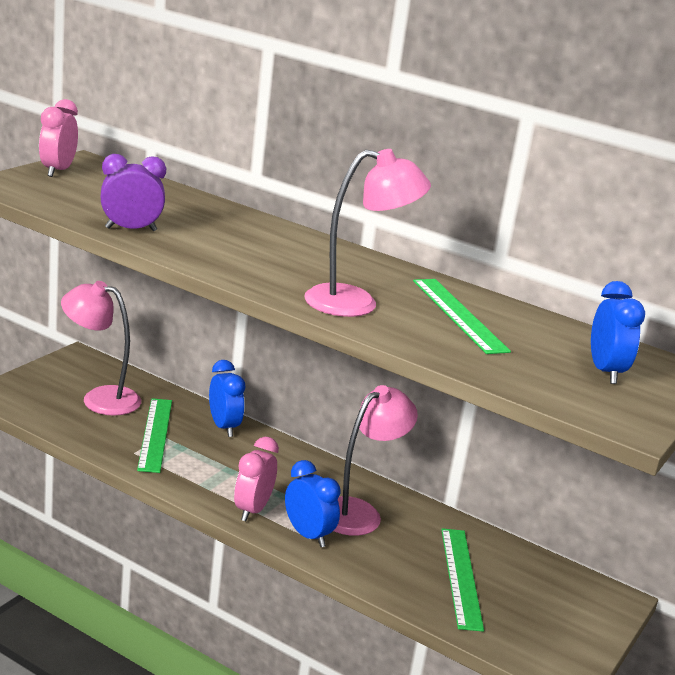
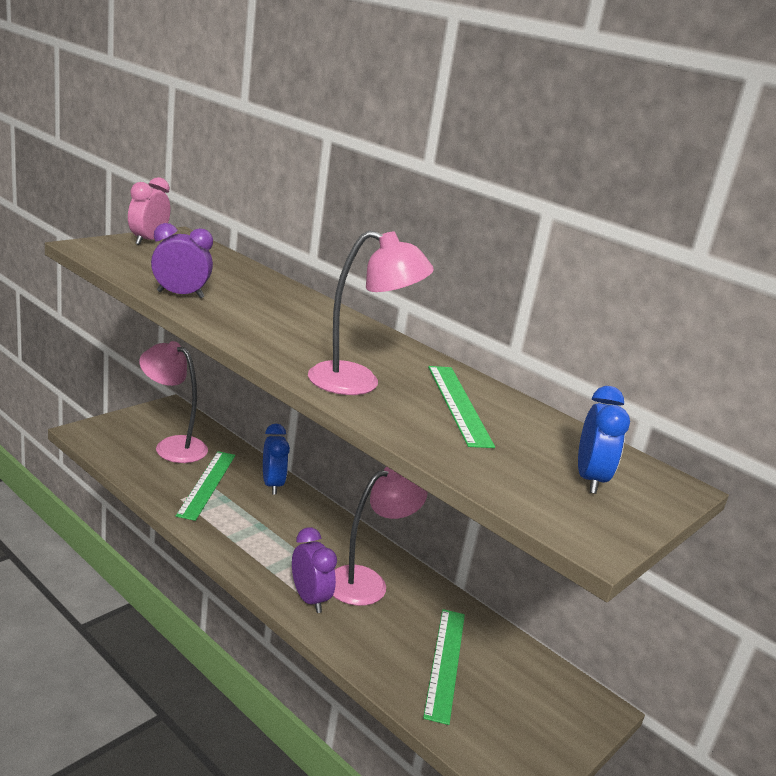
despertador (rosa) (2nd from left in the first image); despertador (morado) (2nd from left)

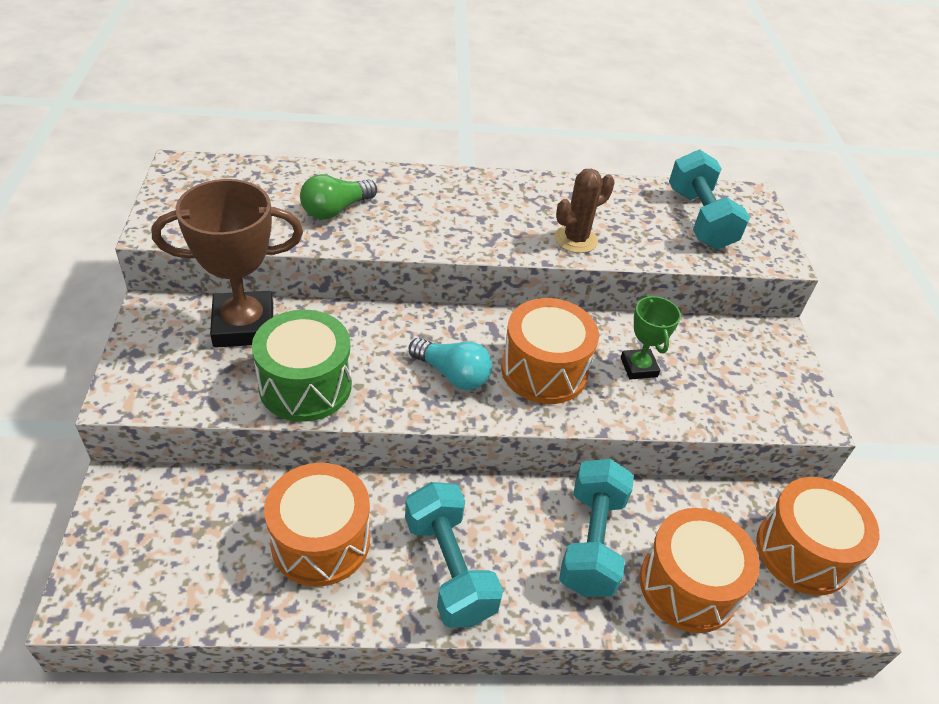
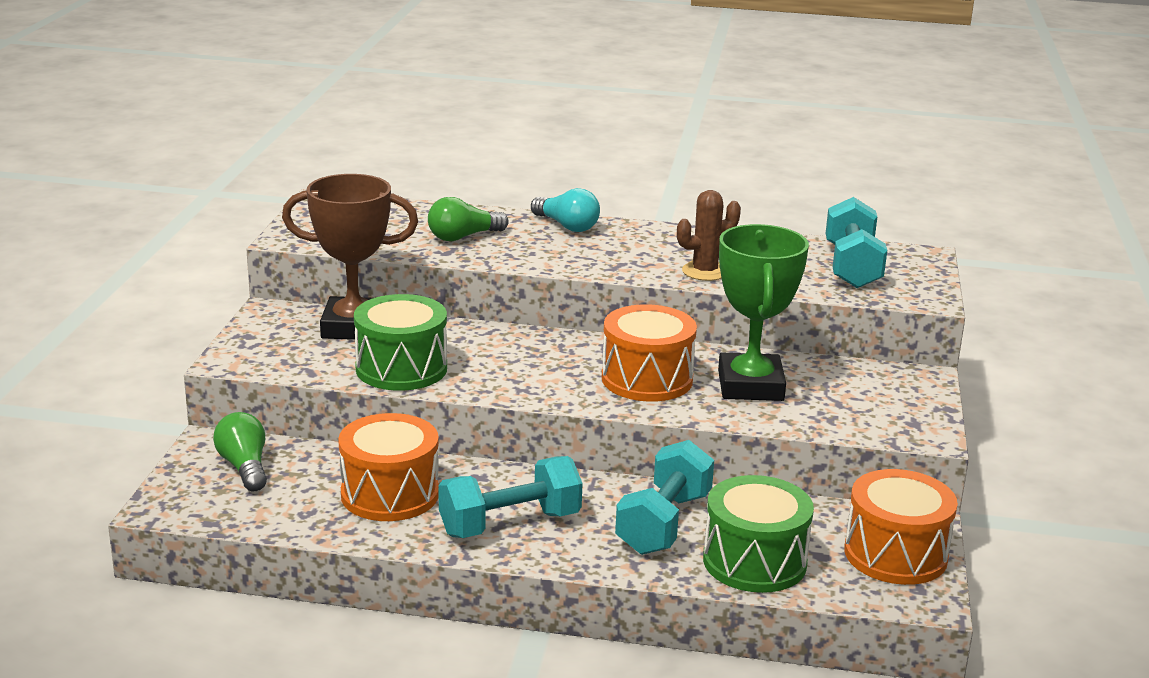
bombilla (verde) (1st from left); bombilla (turquesa); tambor (verde) (2nd from left); mancuerna (turquesa) (1st from left); trofeo (verde)

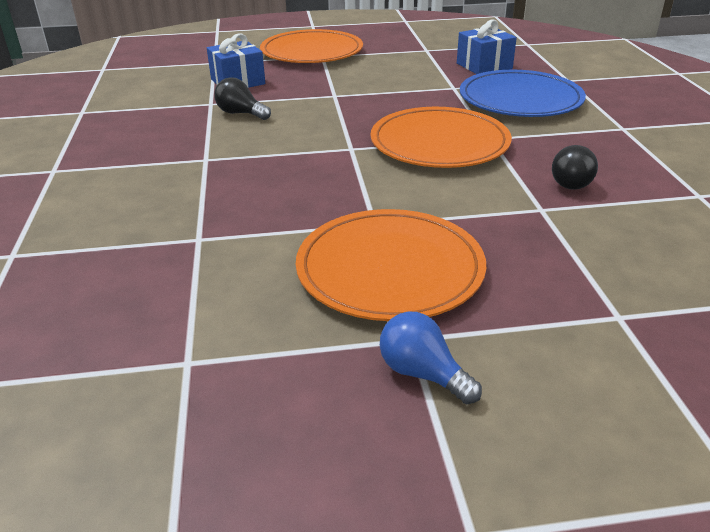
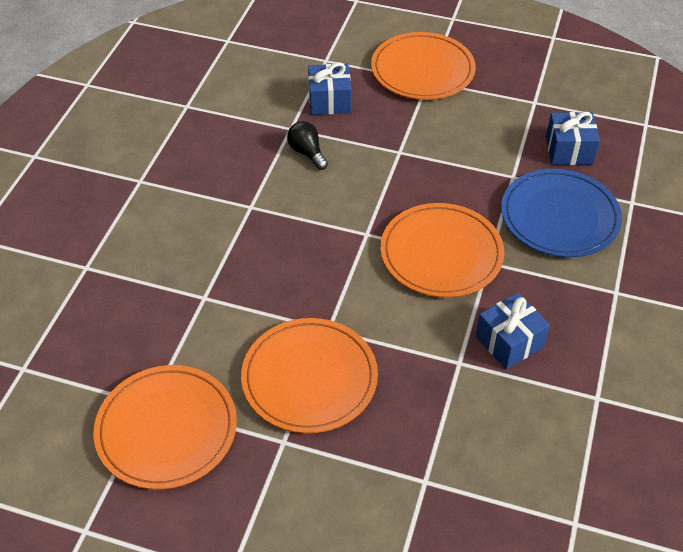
bombilla (azul); plato (naranja) (1st from left); regalo (azul) (2nd from left)

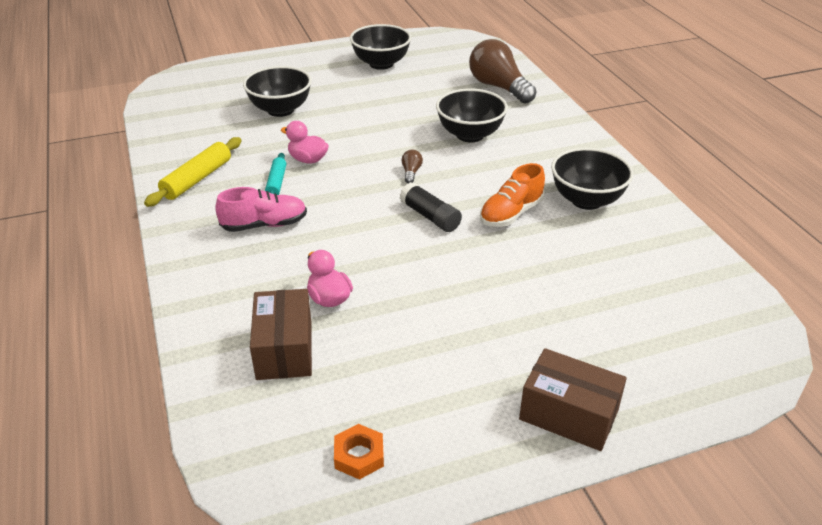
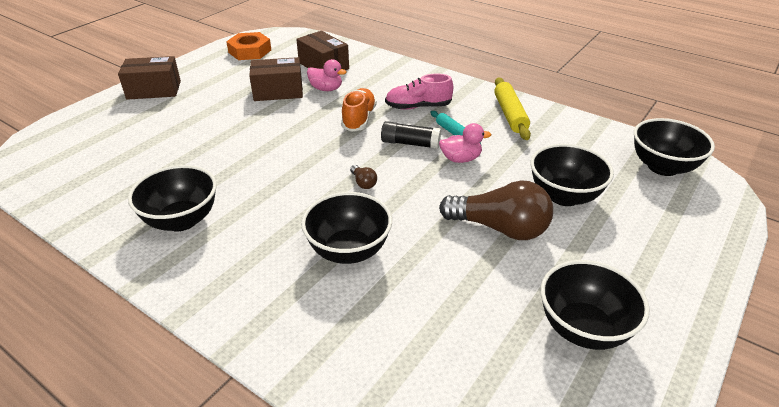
caja (marrón) (2nd from left); cuenco (negro) (5th from left); barra de pegamento (negro); bombilla (marrón) (2nd from left); zapato (naranja); zapato (rosa); tuerca (naranja)

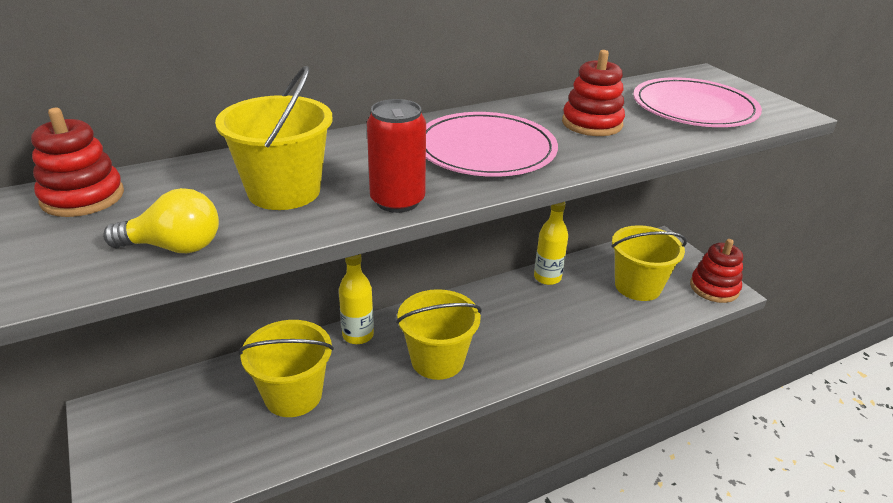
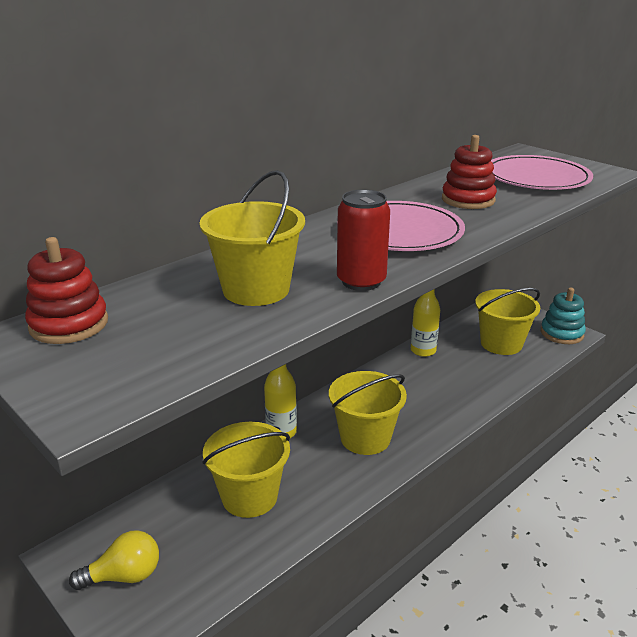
bombilla (amarillo); juguete apilable (turquesa)

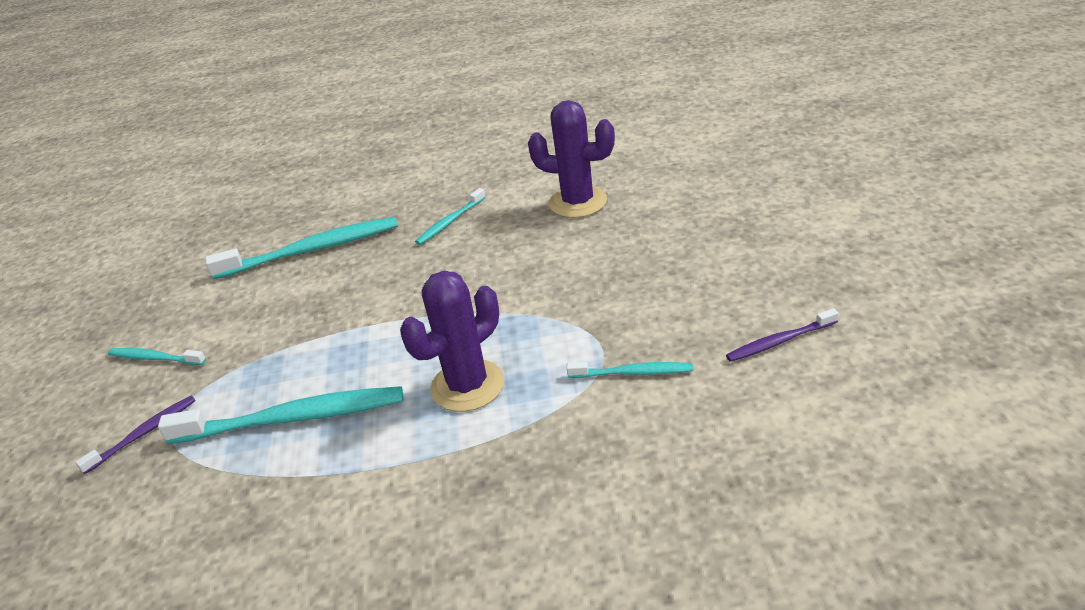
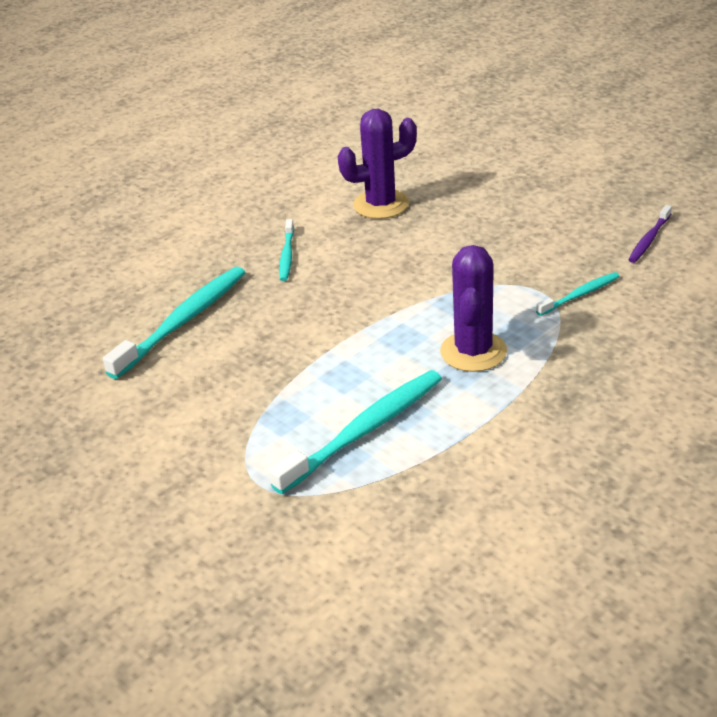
cepillo de dientes (morado) (1st from left in the first image); cepillo de dientes (turquesa) (1st from left in the first image)

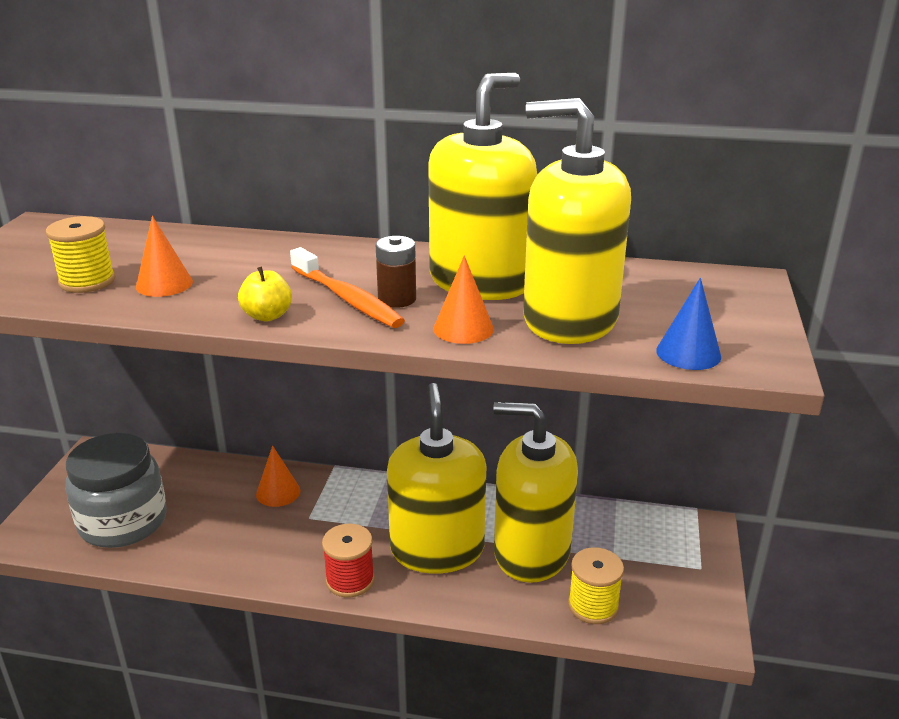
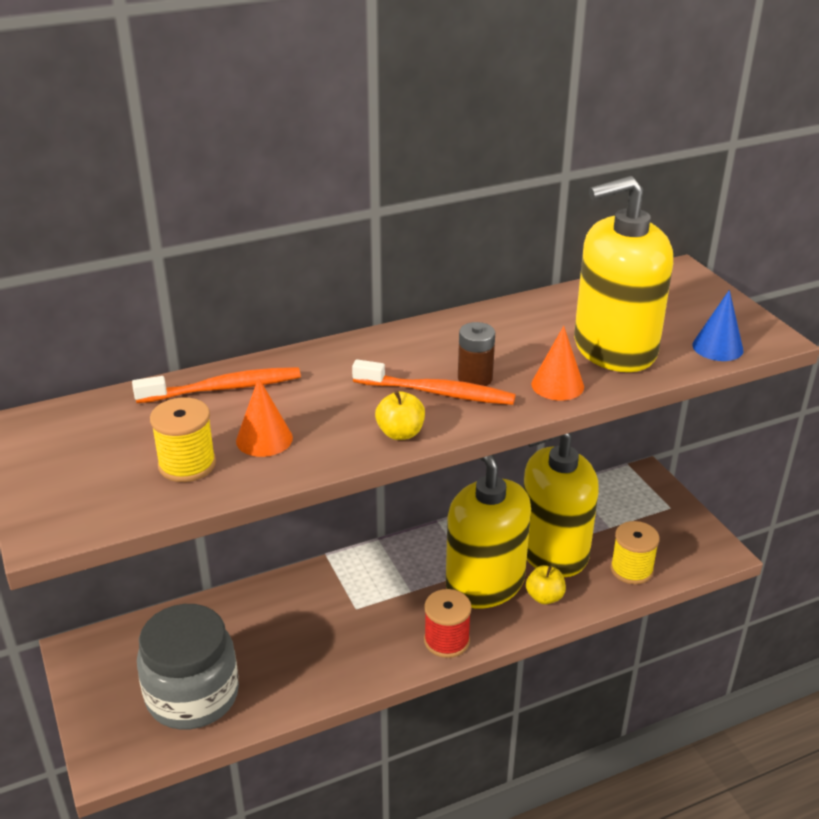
cono (naranja) (2nd from left in the first image); dispensador de jabón (amarillo) (2nd from left in the first image); cepillo de dientes (naranja) (1st from left); manzana (amarillo) (2nd from left)

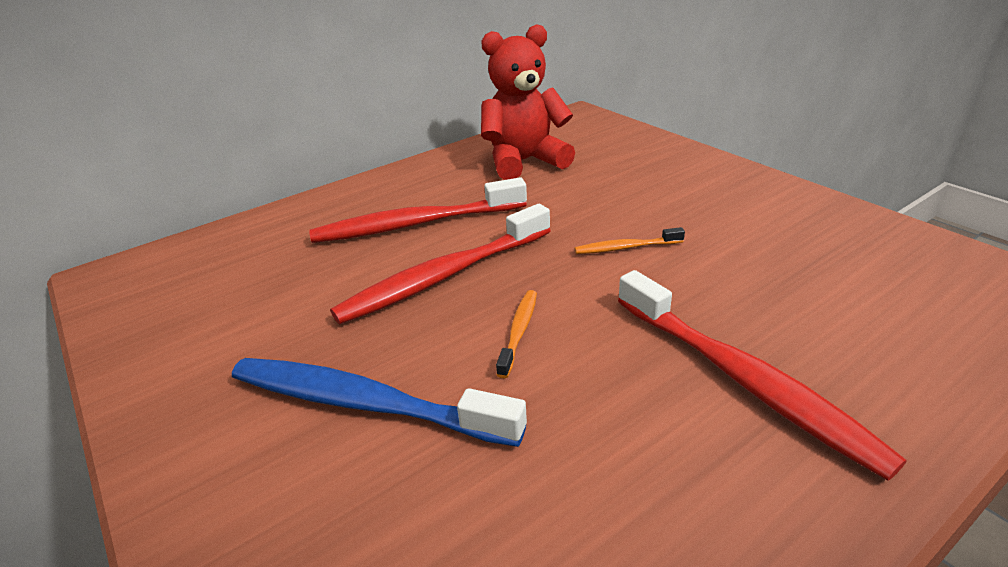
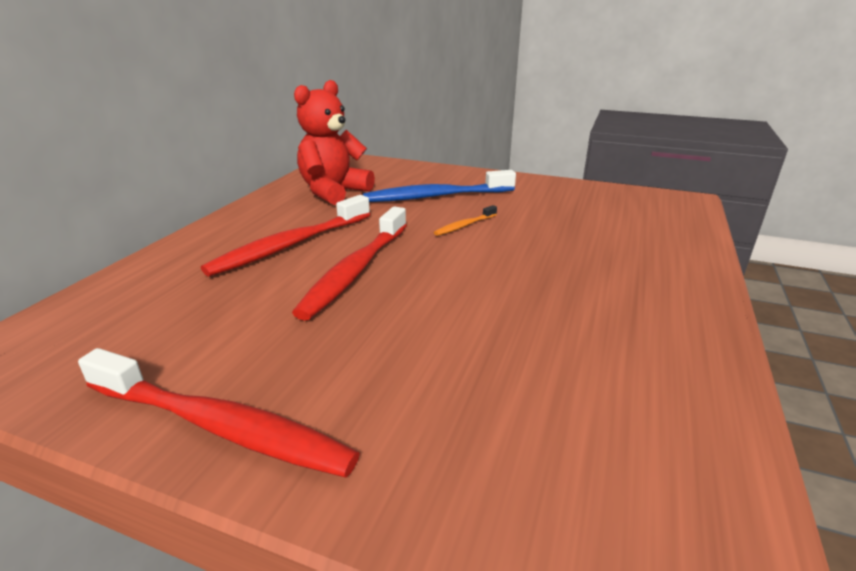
cepillo de dientes (naranja) (1st from left in the first image); cepillo de dientes (azul); cepillo de dientes (rojo) (1st from left)

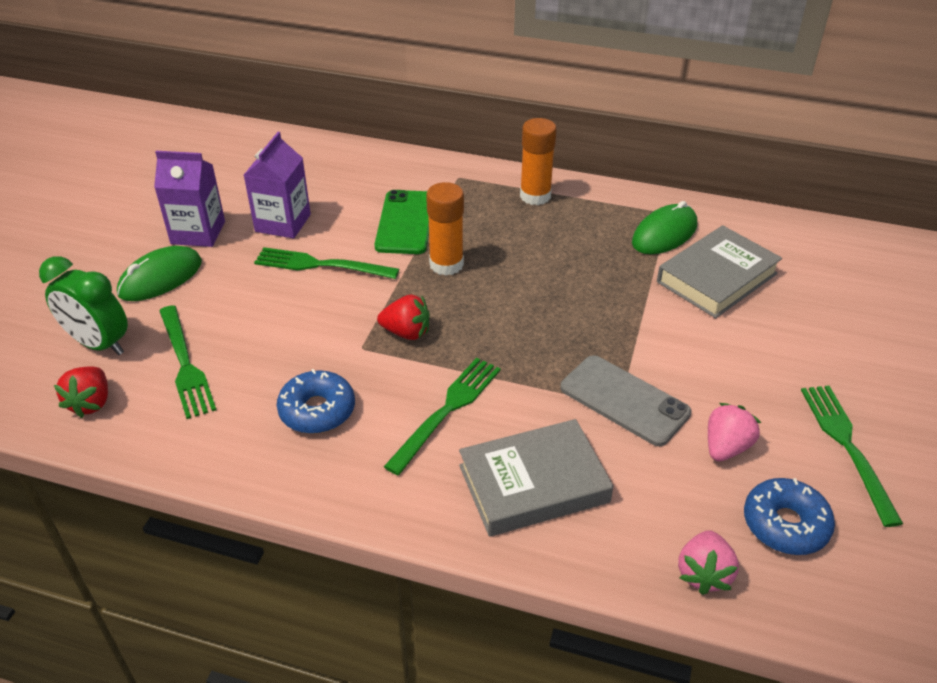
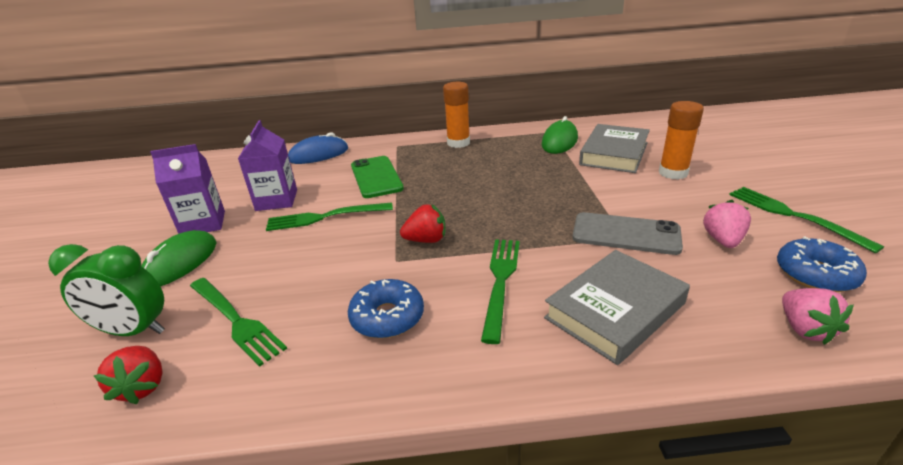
ratón (azul); barra de pegamento (naranja) (2nd from left)

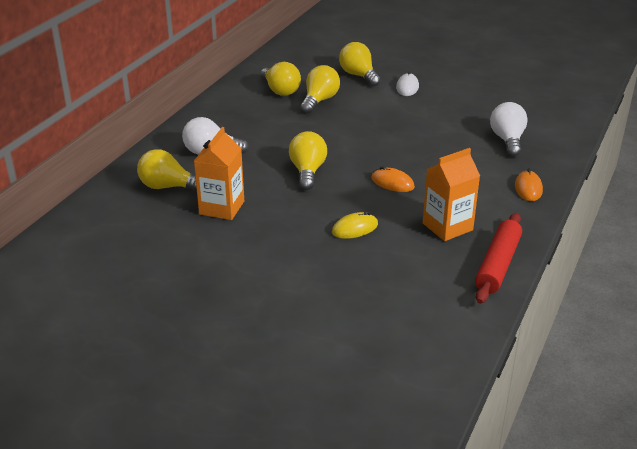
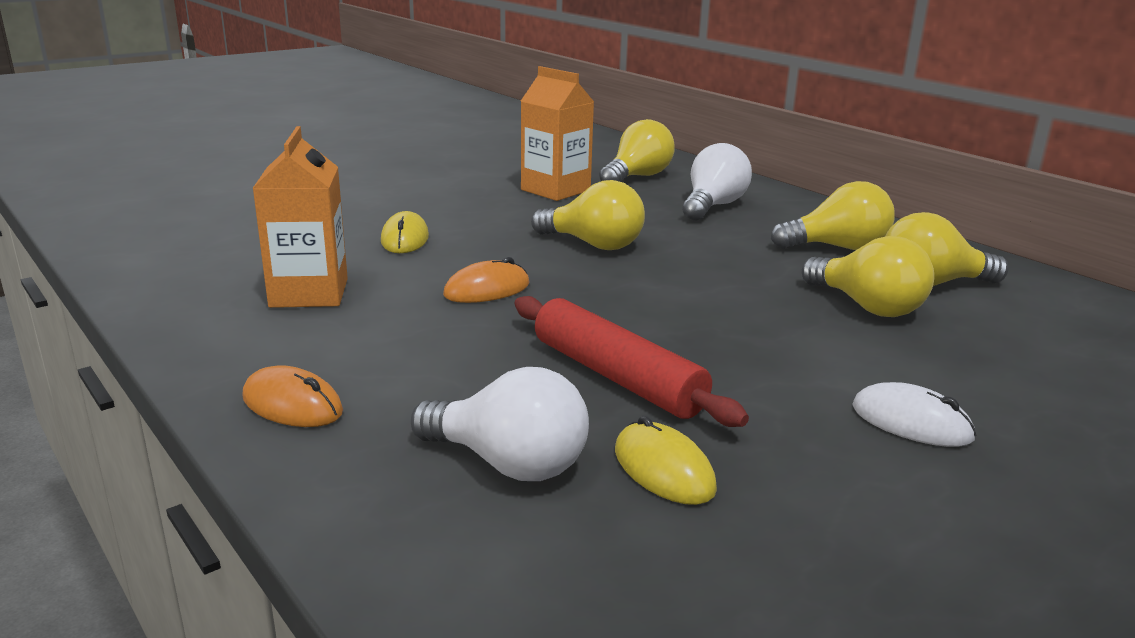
ratón (amarillo) (2nd from left); bombilla (amarillo) (3rd from left); rodillo (rojo)

